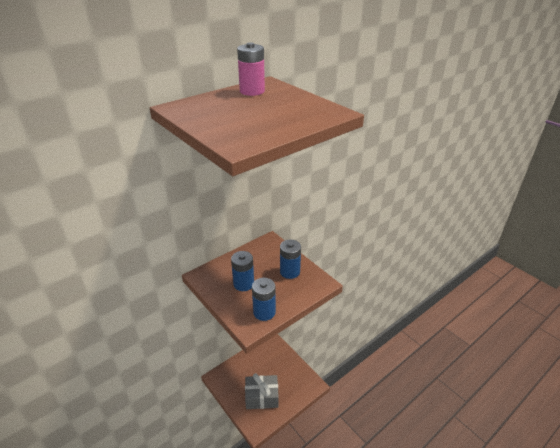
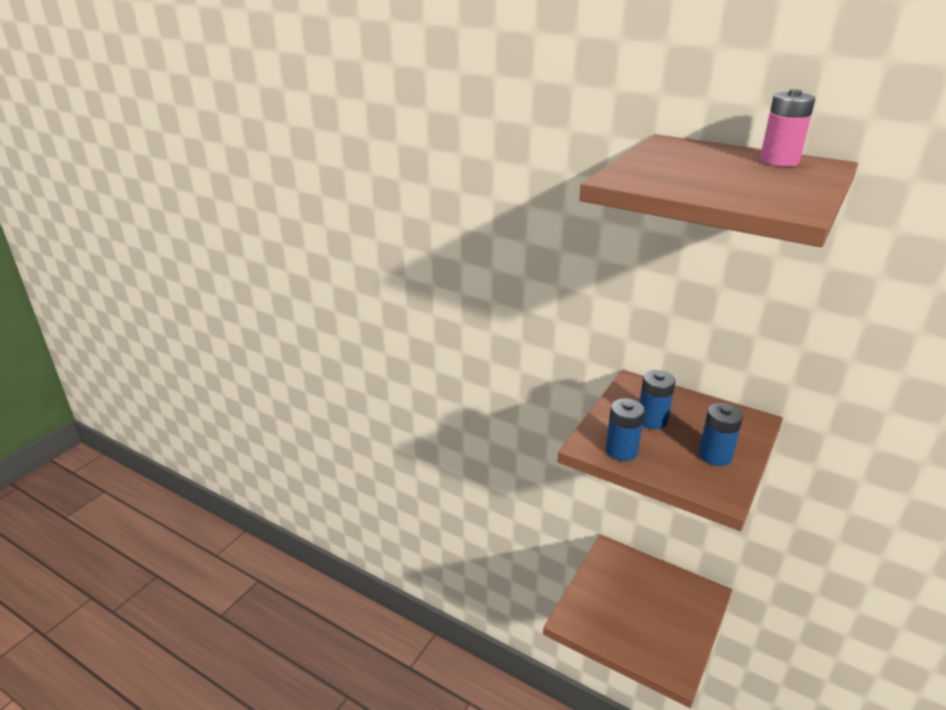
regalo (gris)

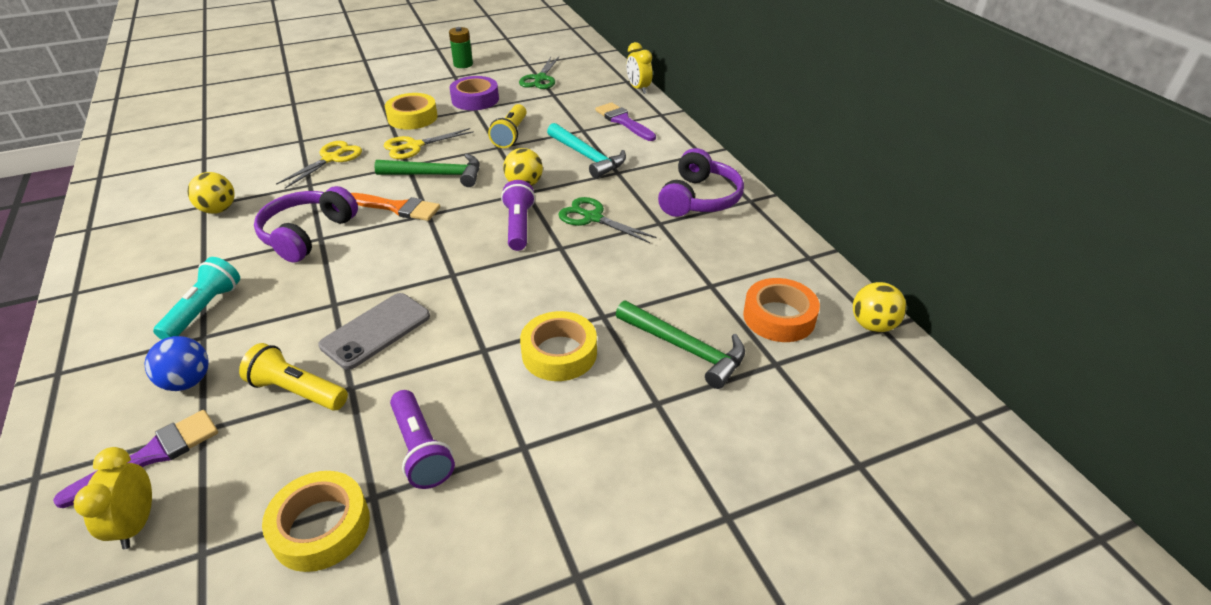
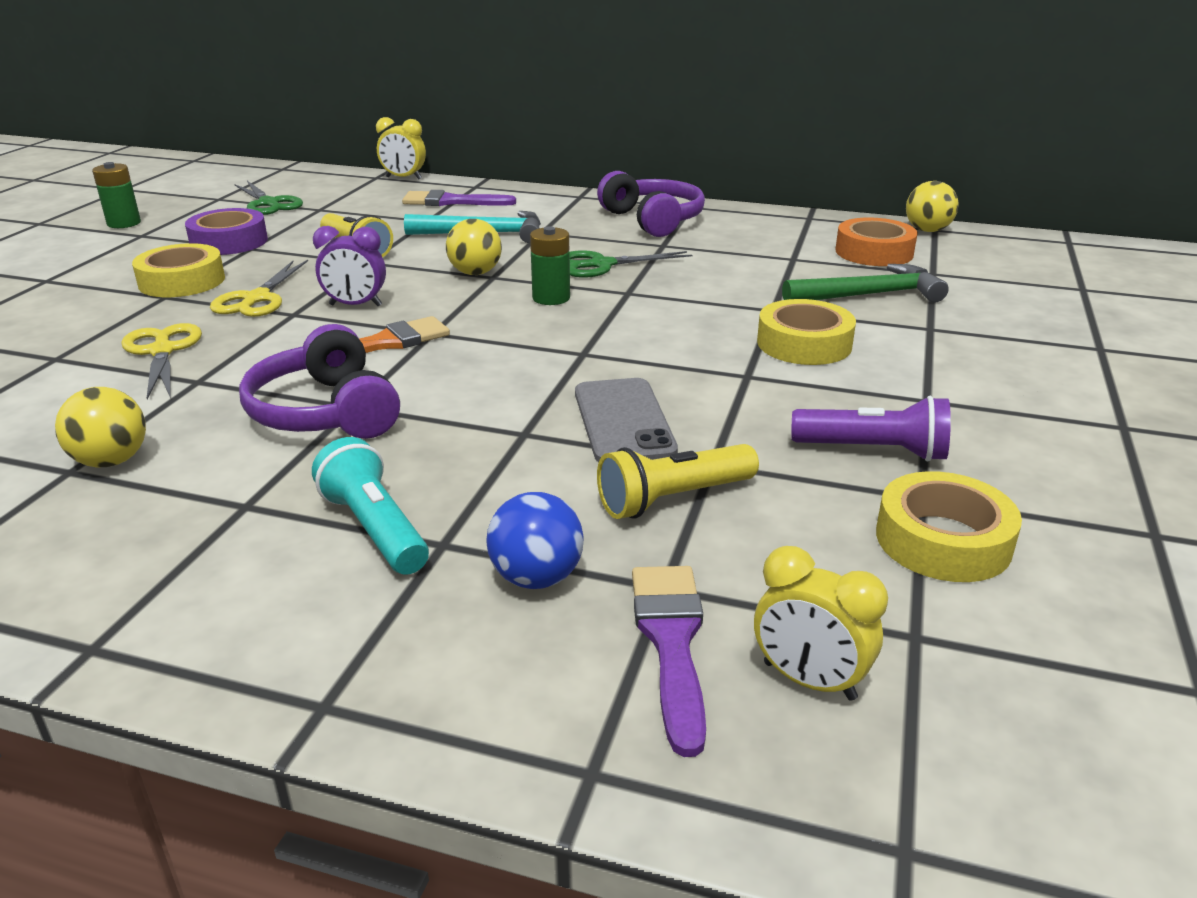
despertador (morado); pila (verde) (2nd from left)

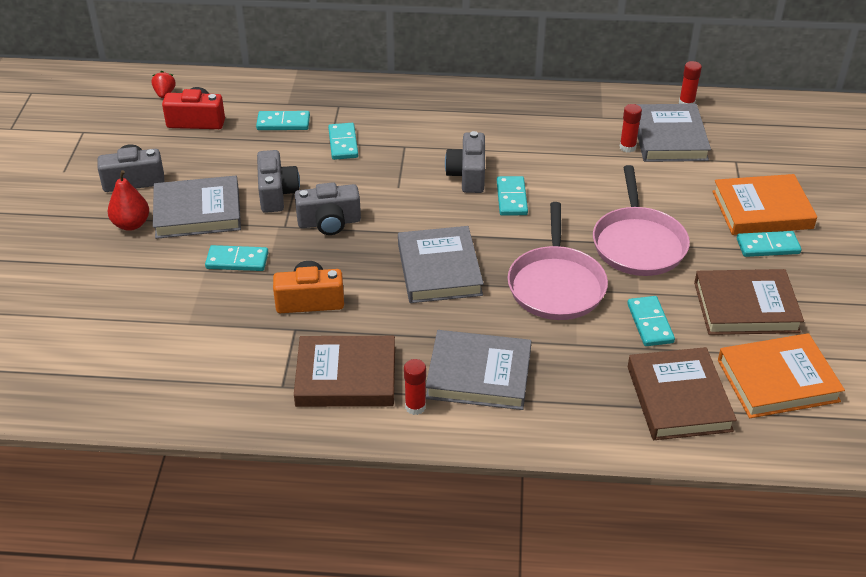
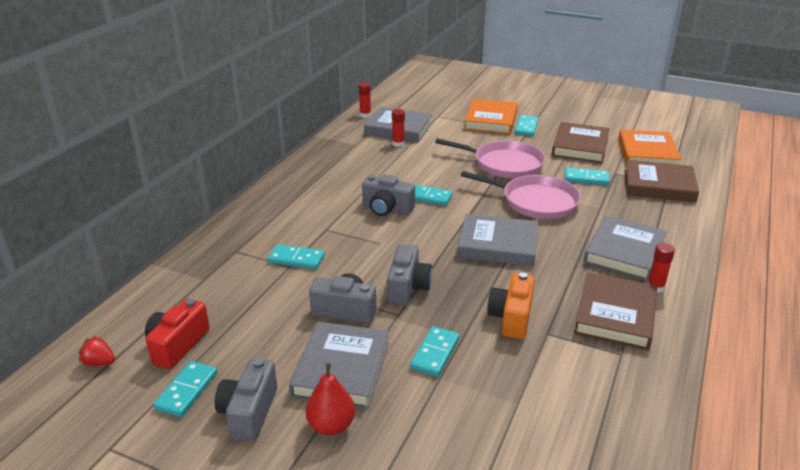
ficha de dominó (turquesa) (1st from left)

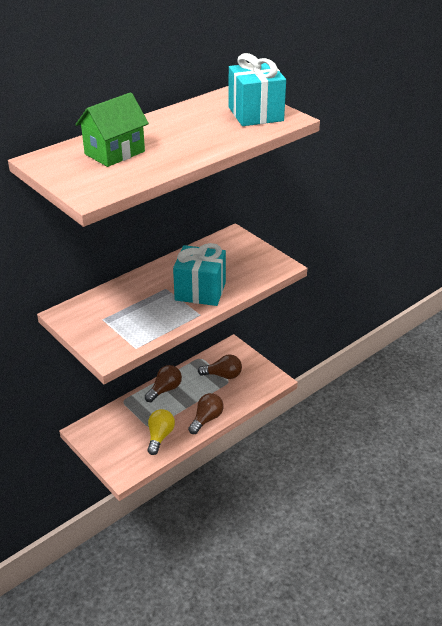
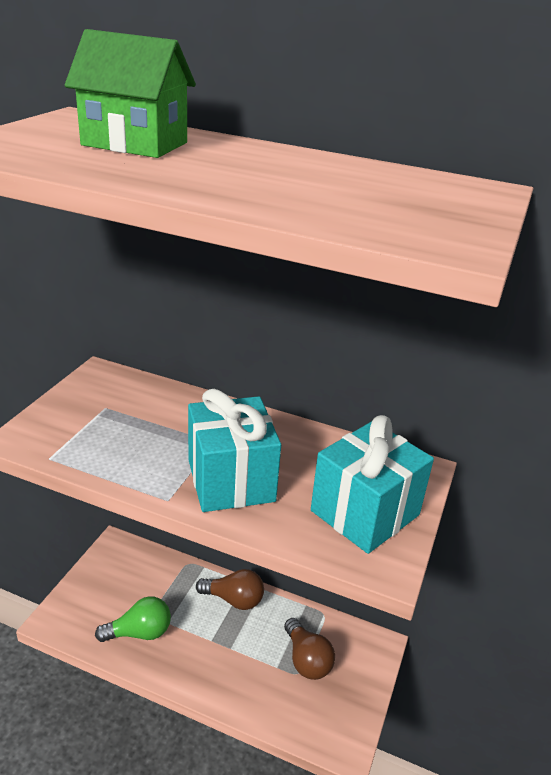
bombilla (marrón) (2nd from left in the first image); regalo (turquesa) (2nd from left); bombilla (verde)

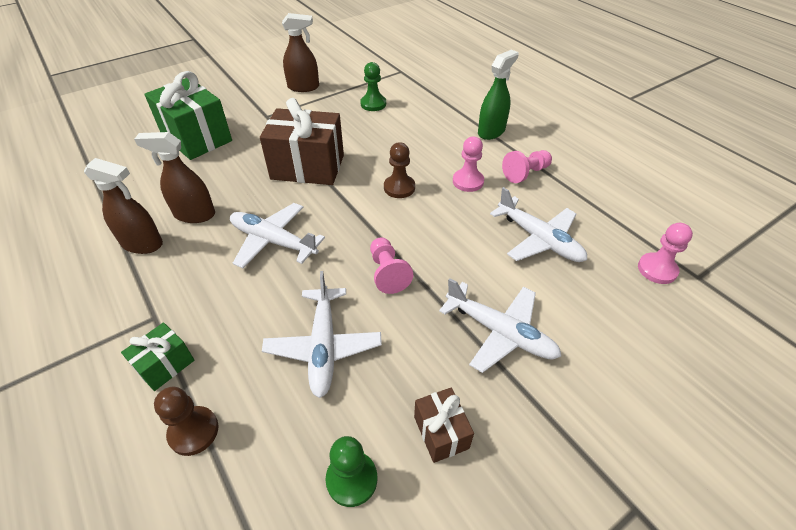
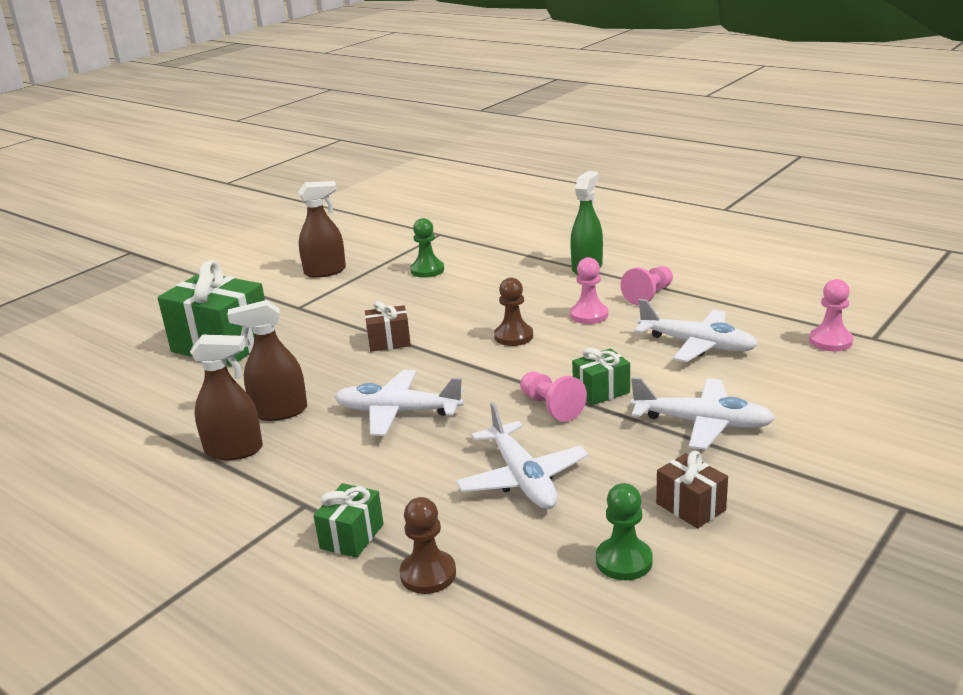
regalo (verde) (3rd from left); regalo (marrón) (1st from left)

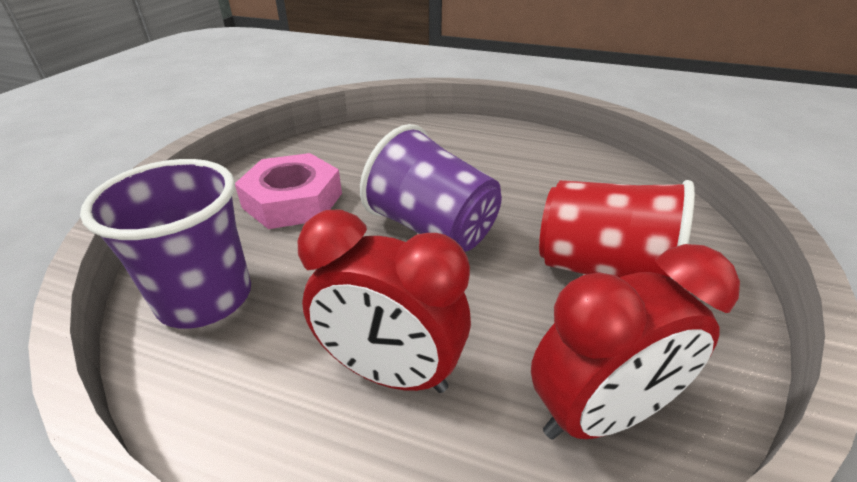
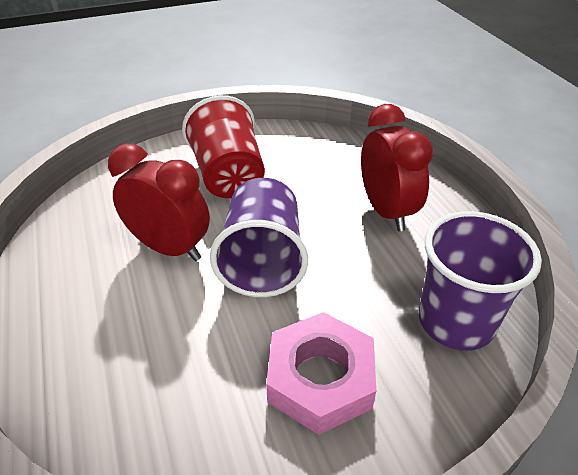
despertador (rojo) (1st from left)

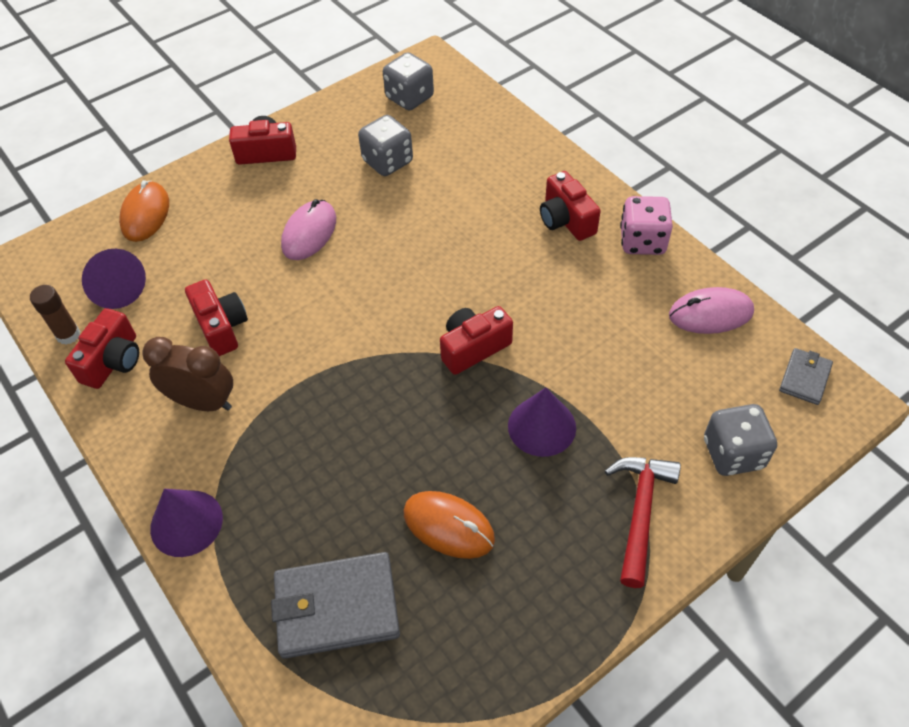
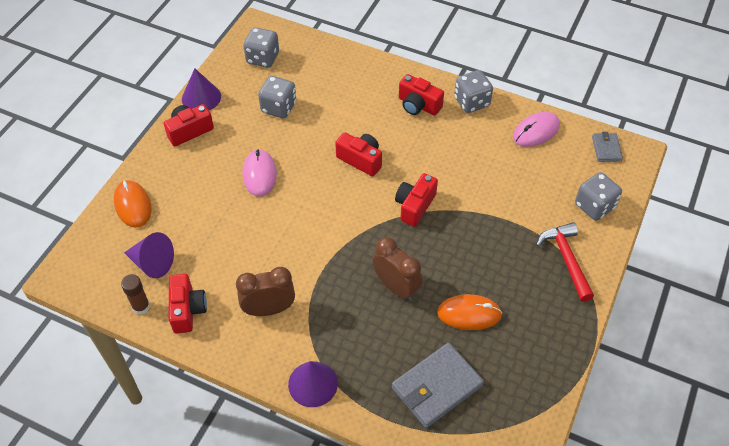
despertador (marrón) (2nd from left); cámara (rojo) (3rd from left); cono (morado) (2nd from left); dado (gris) (3rd from left)

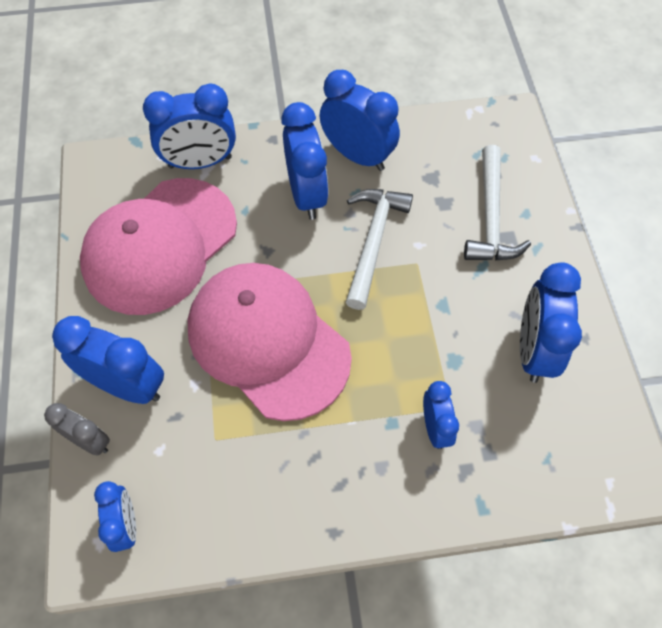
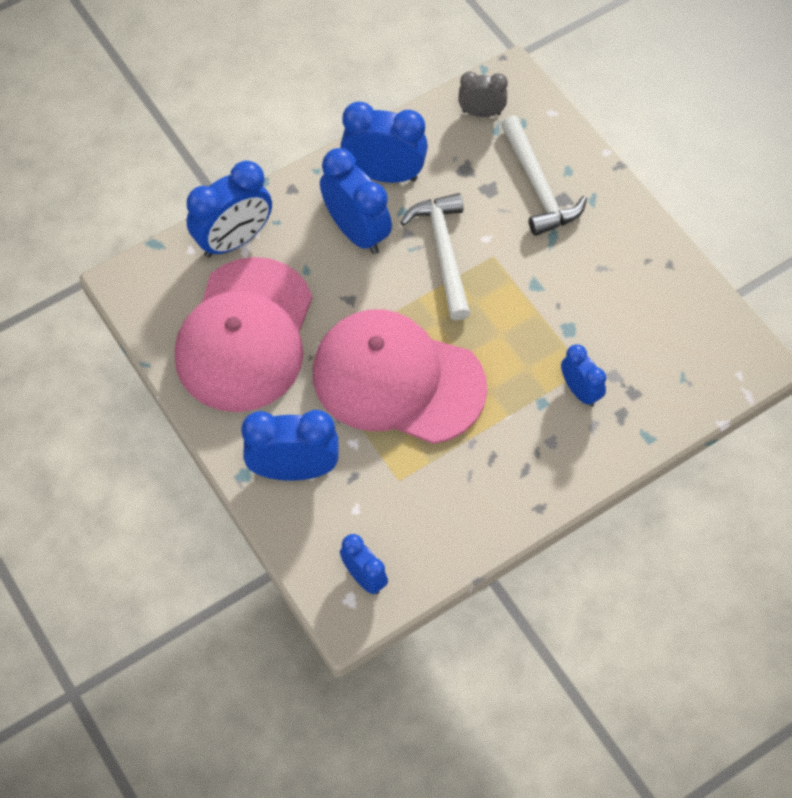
despertador (azul) (7th from left in the first image); despertador (gris)

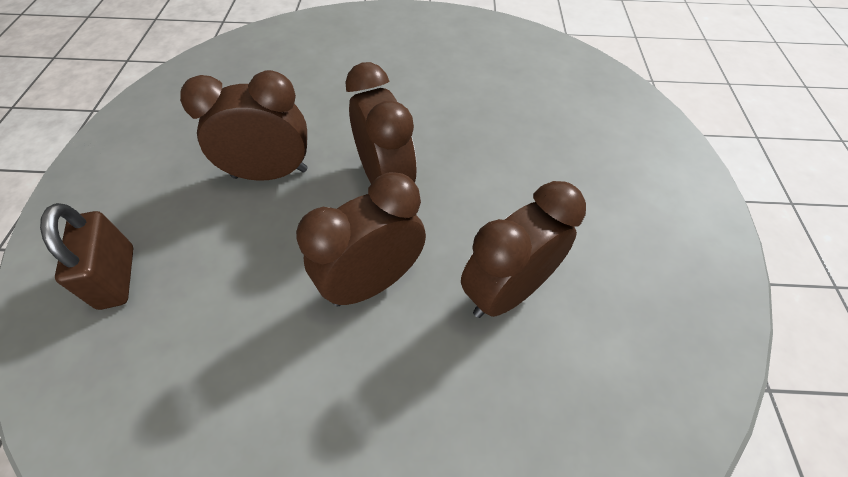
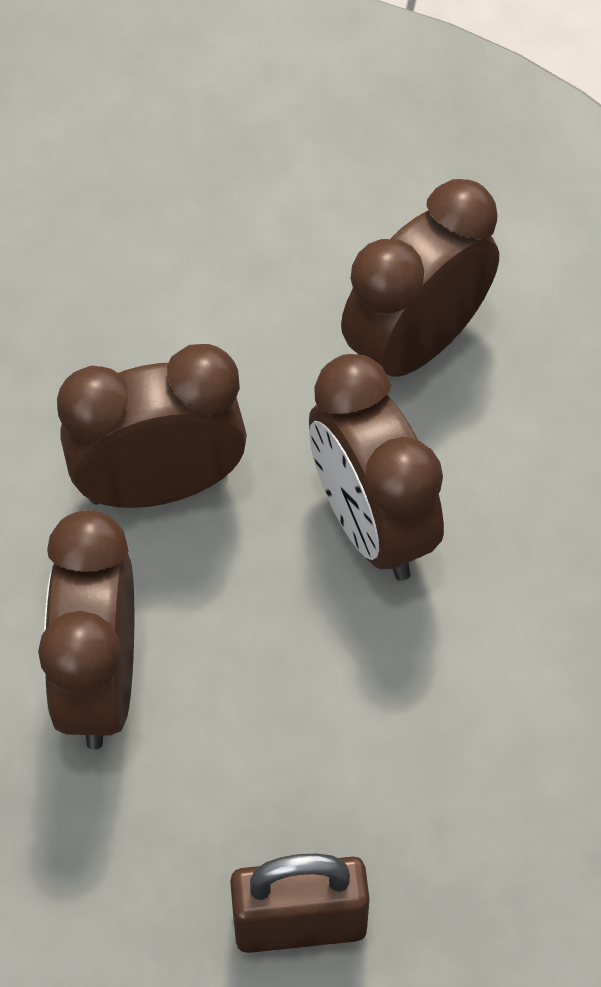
despertador (marrón) (4th from left)

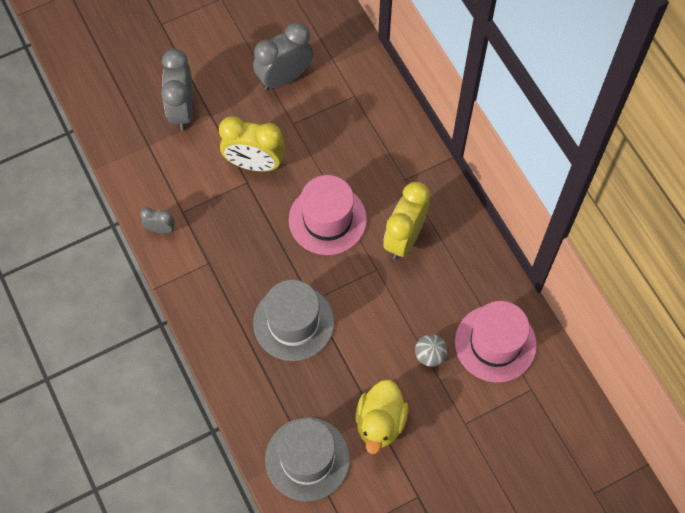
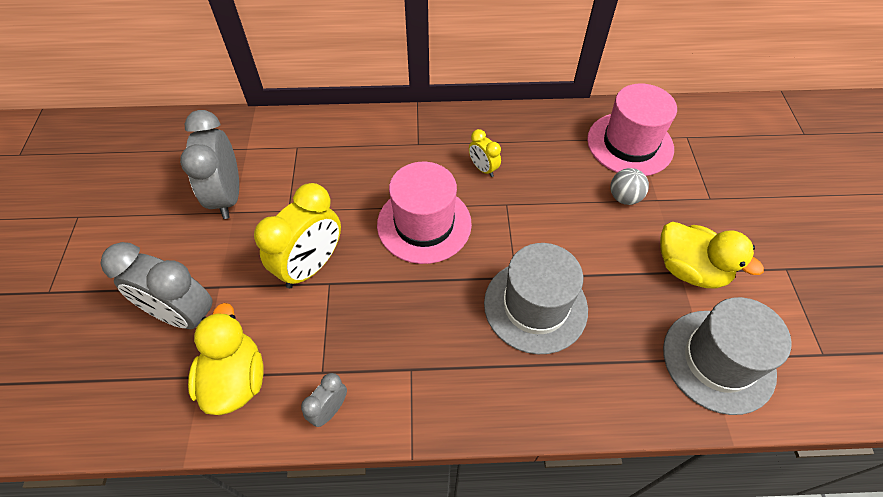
pato (amarillo) (1st from left); despertador (amarillo) (2nd from left)

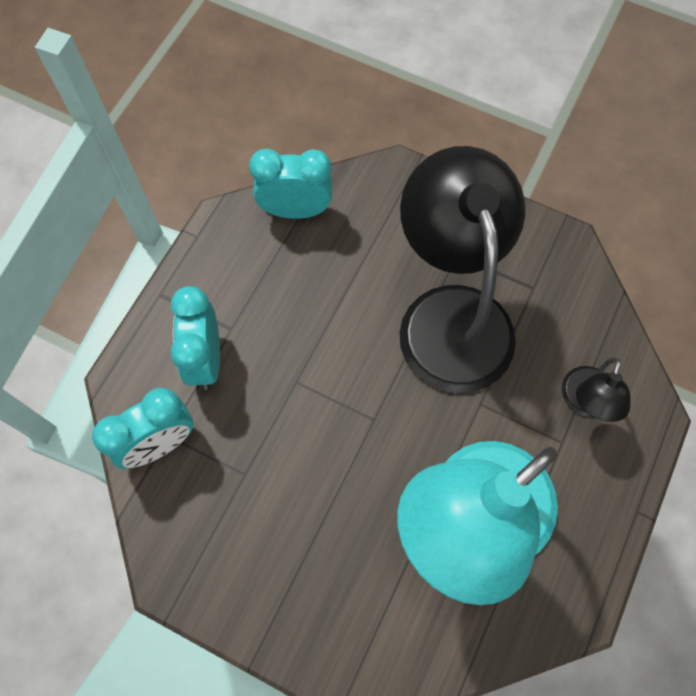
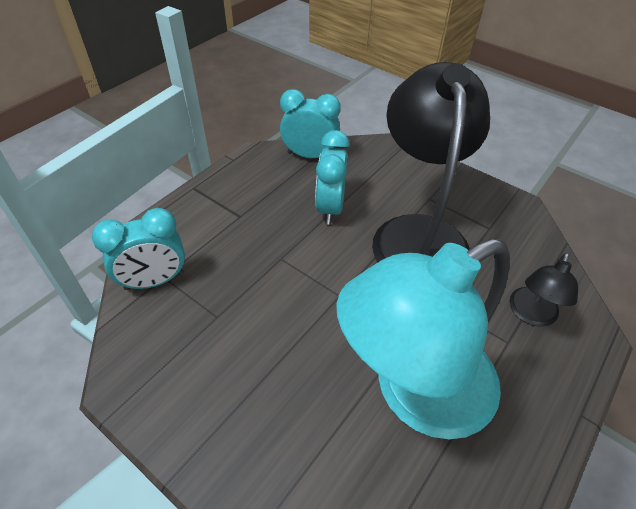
despertador (turquesa) (3rd from left)

